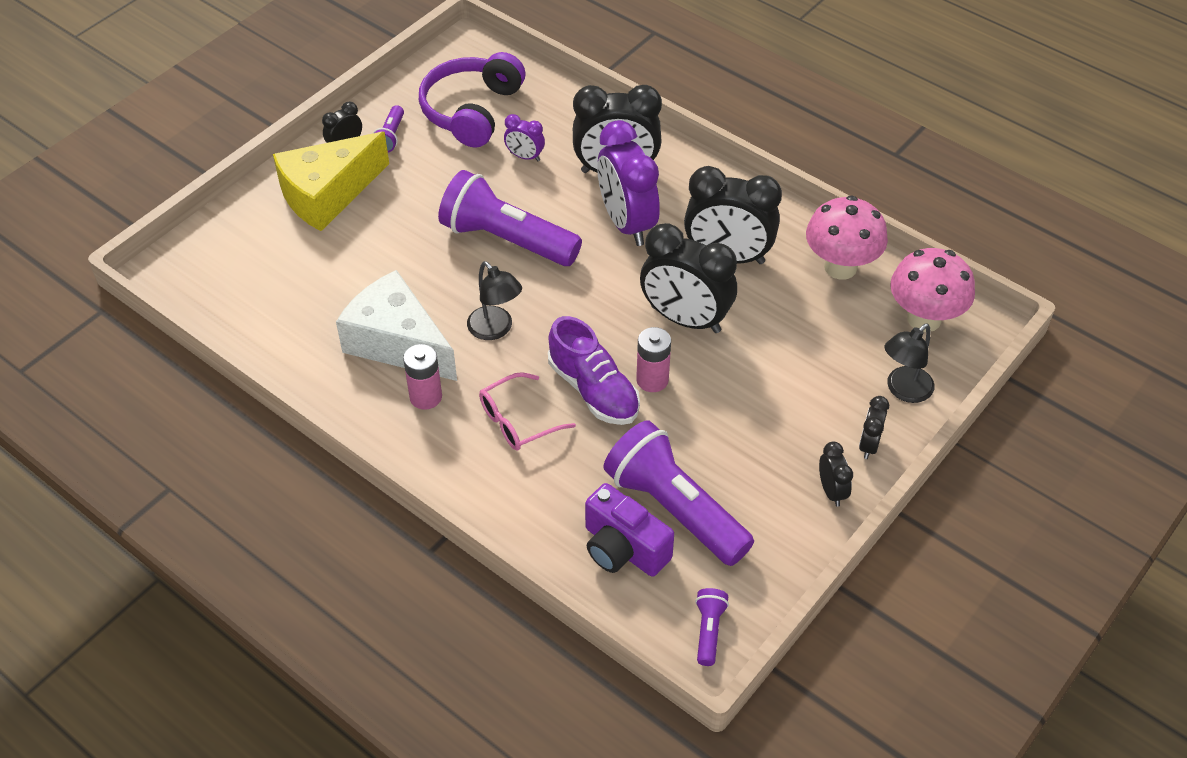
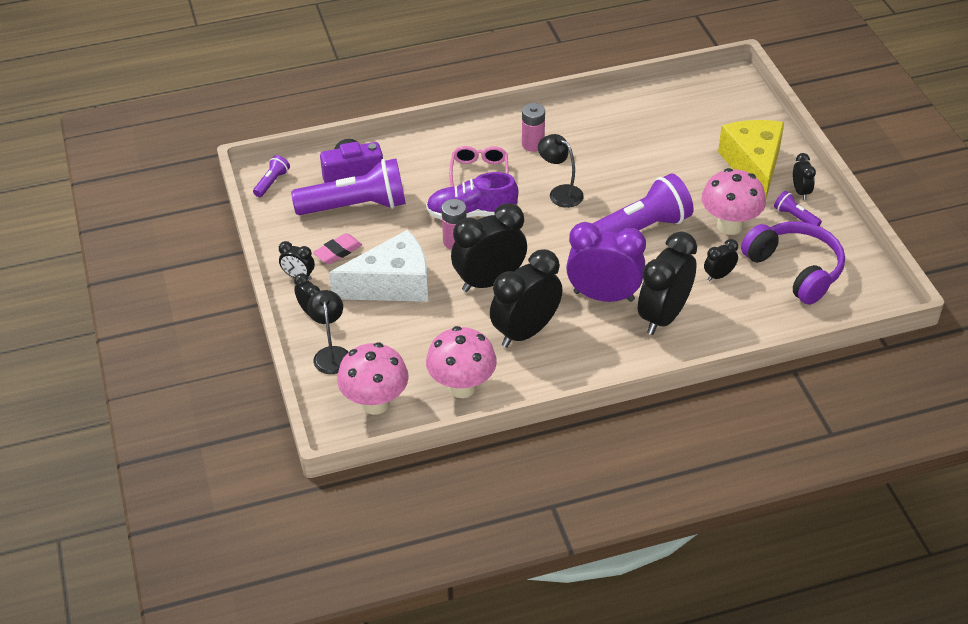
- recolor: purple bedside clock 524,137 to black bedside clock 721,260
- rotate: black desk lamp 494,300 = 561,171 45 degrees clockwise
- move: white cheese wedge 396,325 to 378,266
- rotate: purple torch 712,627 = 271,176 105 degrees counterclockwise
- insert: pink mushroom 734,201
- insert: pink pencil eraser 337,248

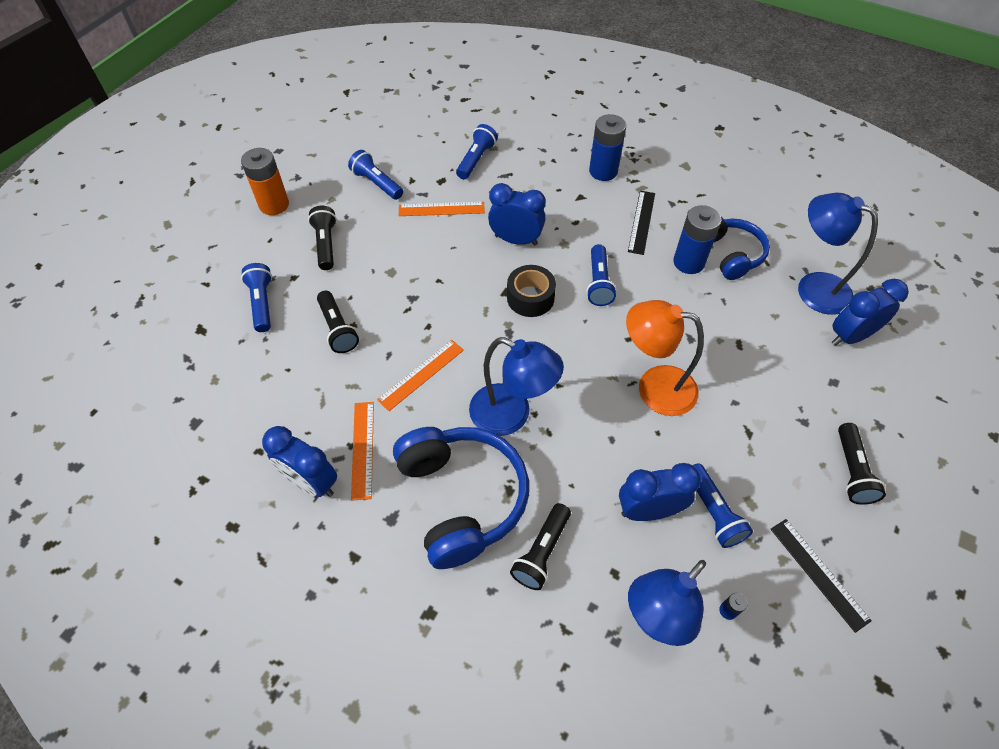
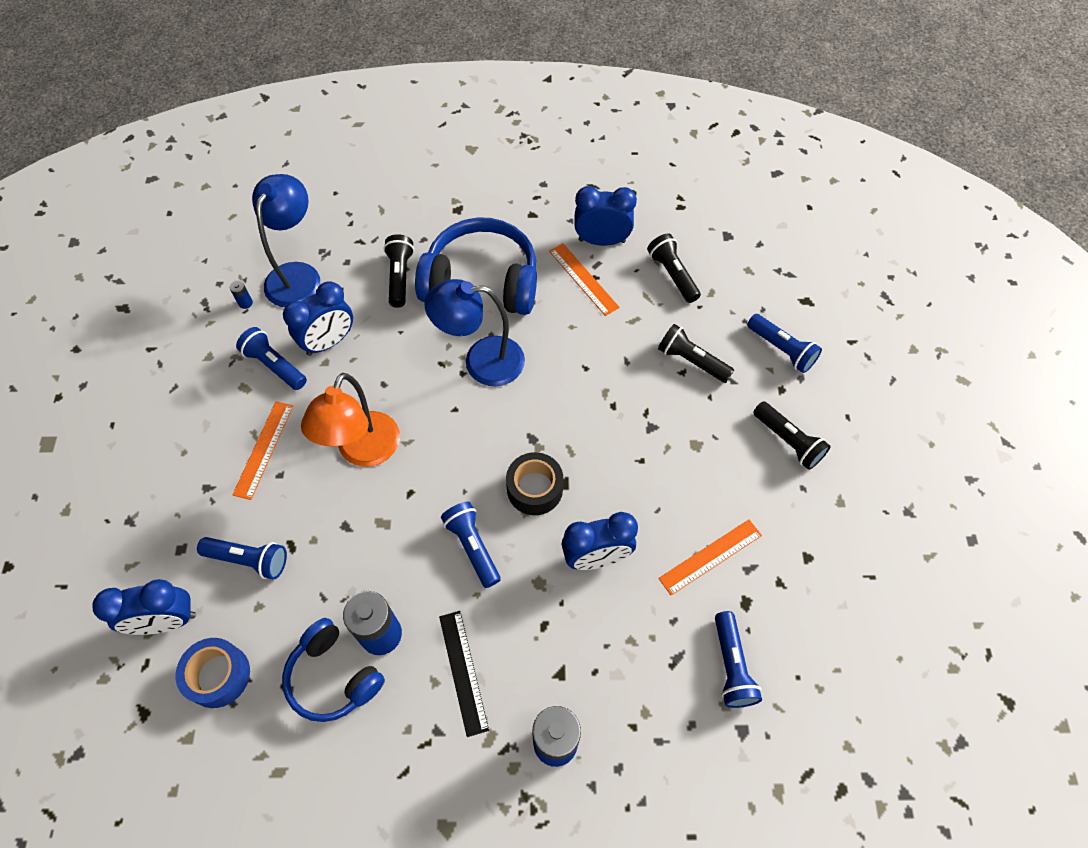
- delete: orange power cell 265,181
- move: royal blue torch 375,175 to 242,558
- replace: royal blue desk lamp 838,254 to royal blue sticky tape 212,673
- rotate: royal blue bedside clock 870,312 = 144,607 45 degrees clockwise
- rotate: orange desk lamp 665,358 = 350,420 120 degrees clockwise
- move: orange ruler 420,375 to 262,450
- move: black torch 862,464 to 674,268
- rotate: royal blue headset 461,498 = 476,266 150 degrees clockwise
- delete: black ruler 821,576

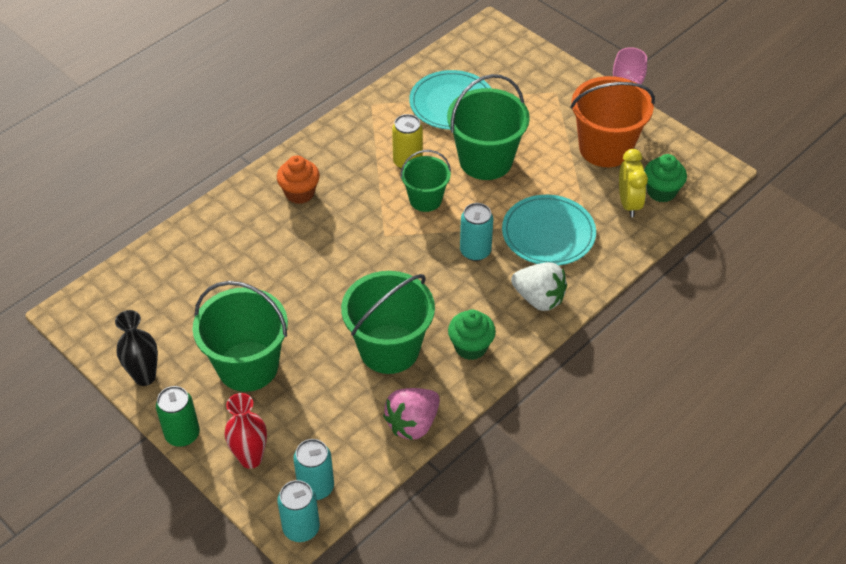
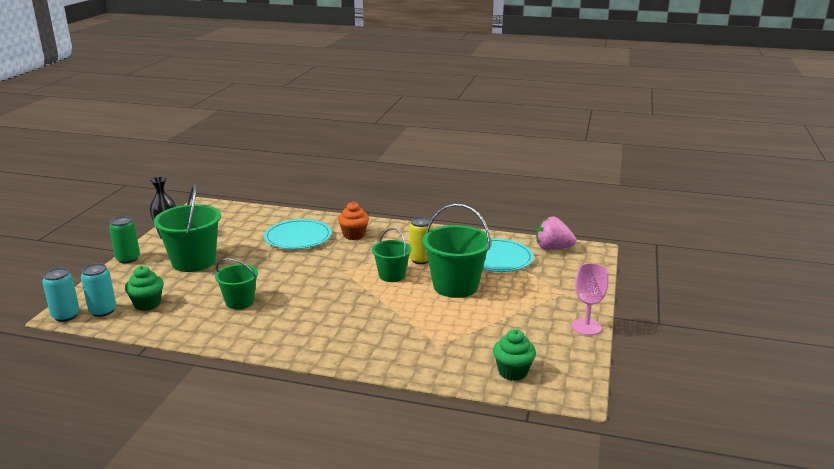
- delete: orange pail 612,121
- delete: golden bedside clock 633,183
- move: teal flat dish 549,230 to 298,234
- delete: teal tin 476,232
- delete: white berry 539,286
- resize: leaf-green pail 388,322 = 236,283 x0.60
- move: leaf-green cupcake 472,335 to 144,288
- move: pink berry 411,414 to 556,233
- delete: scarlet flower vase 246,431

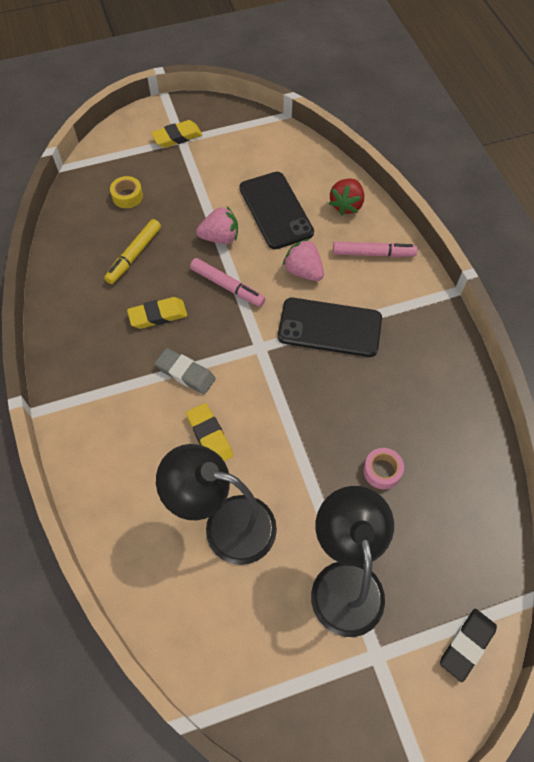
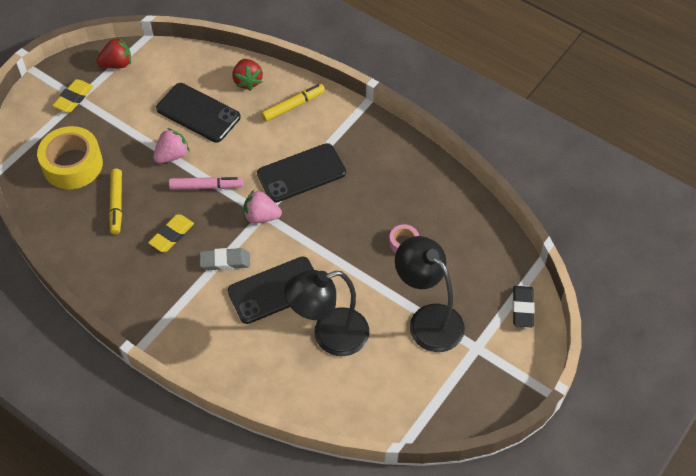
- resize: golden sticky tape 126,192 = 70,157 x2.13
- move: pink berry 303,260 to 263,206
- recolor: pink marker pen 375,249 to golden marker pen 293,102
- replace: golden pencil eraser 209,432 to black smartphone 271,290
- insert: scarlet berry 113,52

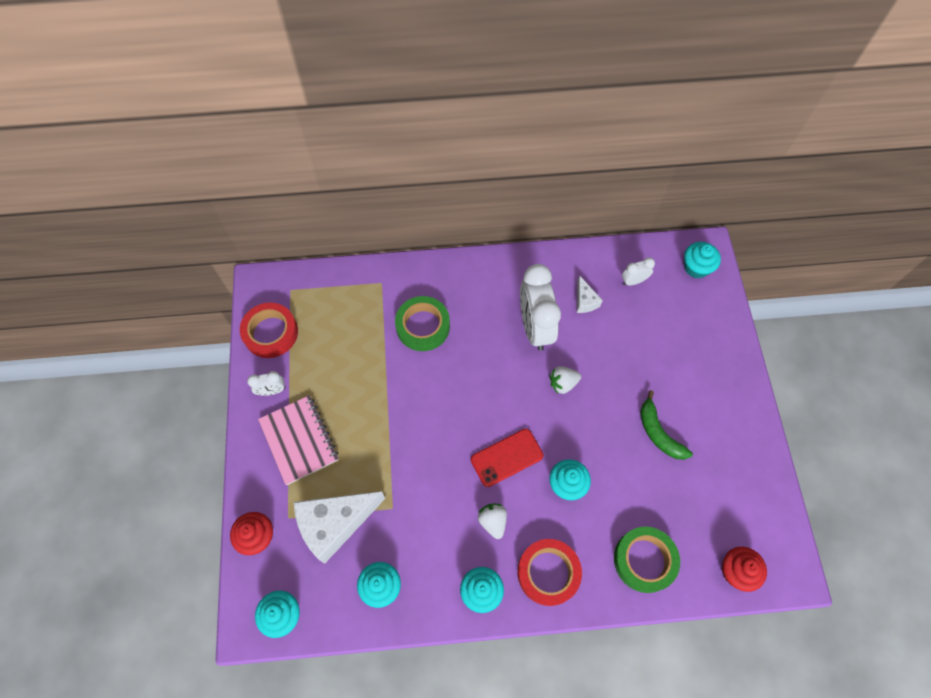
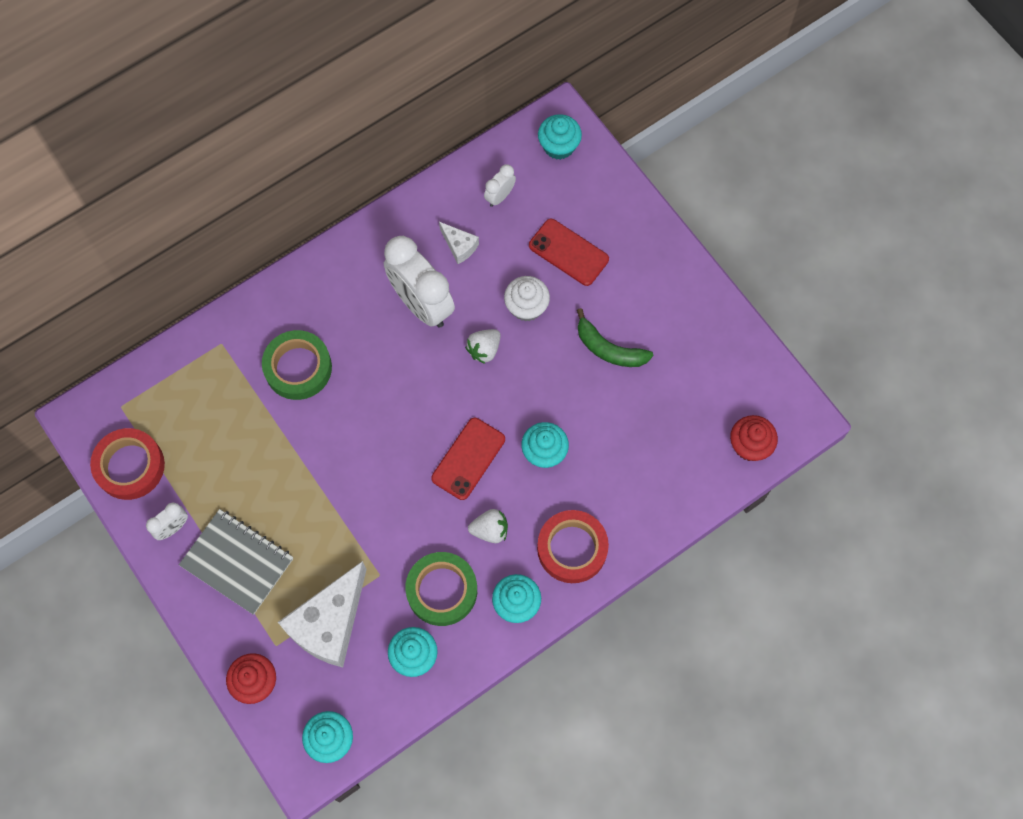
- recolor: pink notepad 298,440 to ash-grey notepad 236,562
- rotate: white berry 492,521 = 488,526 135 degrees clockwise
- move: leaf-green sticky tape 647,560 to 441,589
- insert: scarlet smartphone 569,252
- insert: white cupcake 527,299

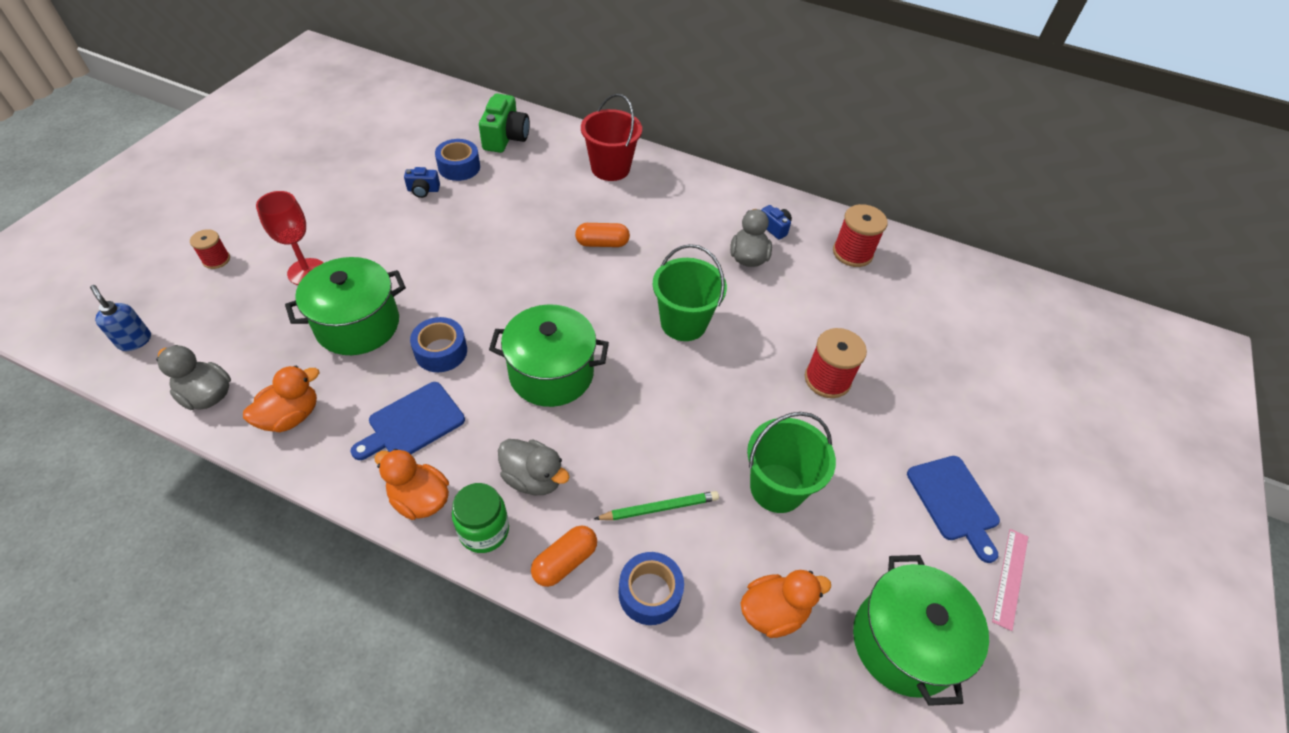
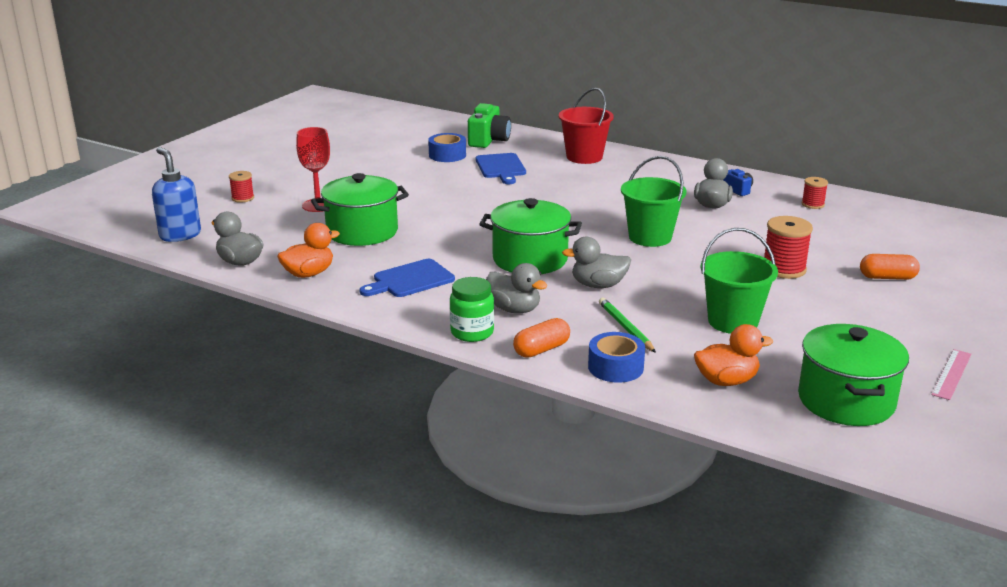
- delete: royal blue photo camera 422,182
- resize: scarlet bobbin 860,235 = 815,193 x0.59
- move: orange pill shape 602,235 to 890,267
- resize: royal blue soap pump 120,318 = 176,194 x1.54
- delete: royal blue sticky tape 438,344
- delete: orange rubber duck 411,484
- move: royal blue bread board 953,509 to 500,168
- rotate: leaf-green wooden pencil 656,505 = 627,325 105 degrees counterclockwise
- insert: ash-grey rubber duck 596,262

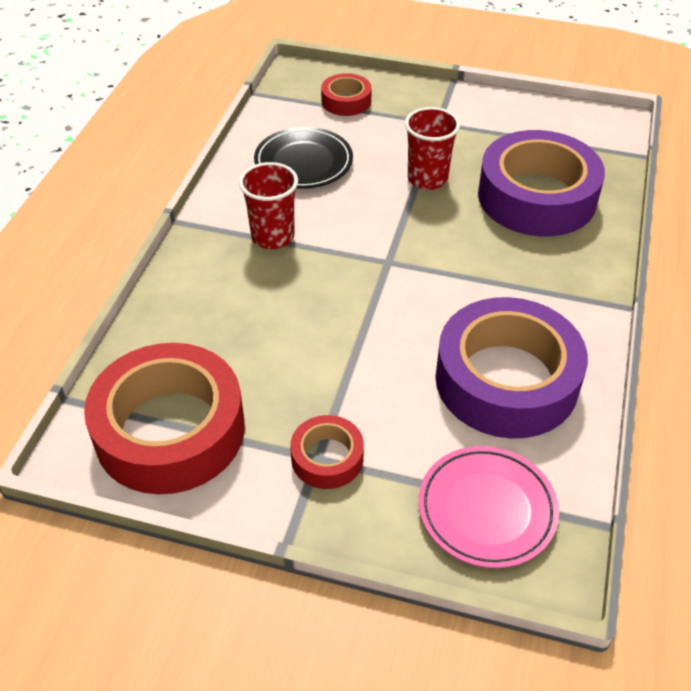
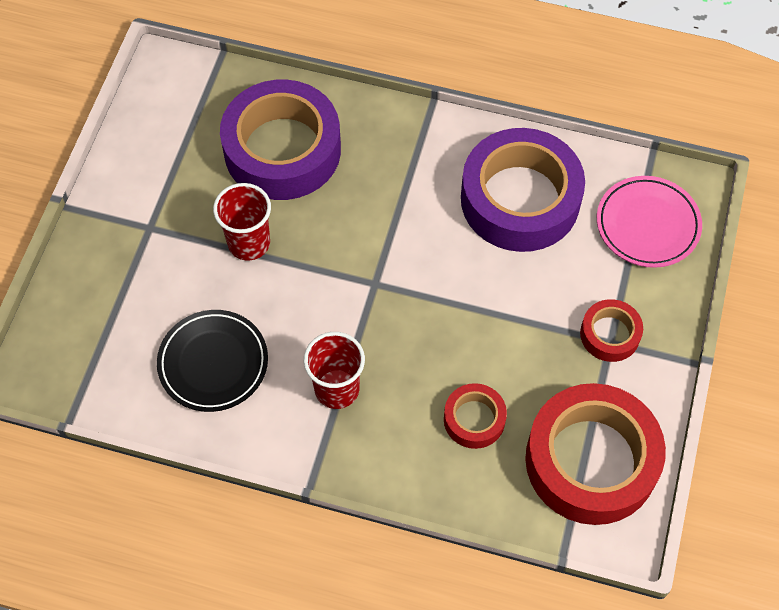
- move: scarlet sticky tape 346,94 to 475,416

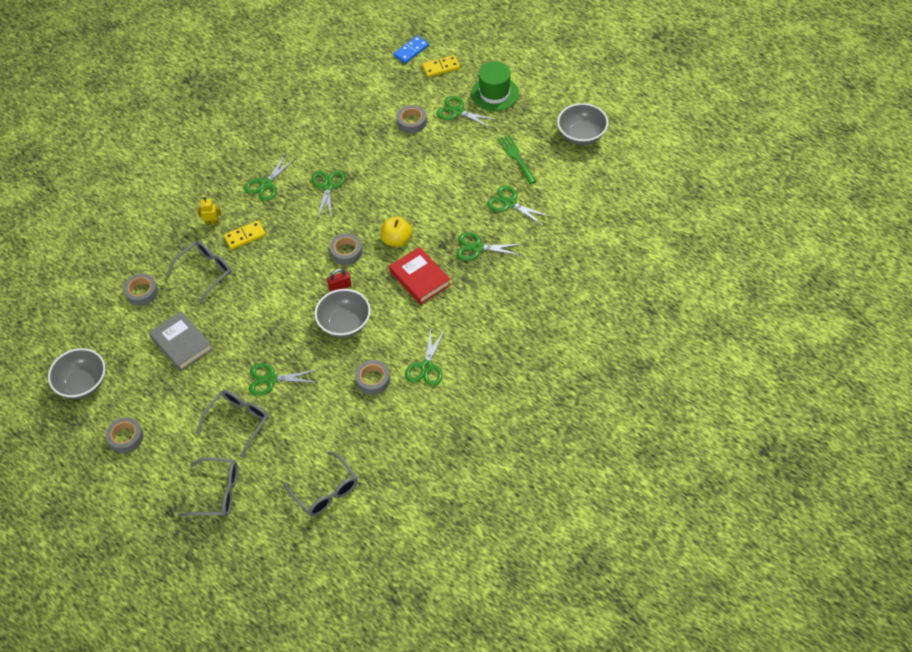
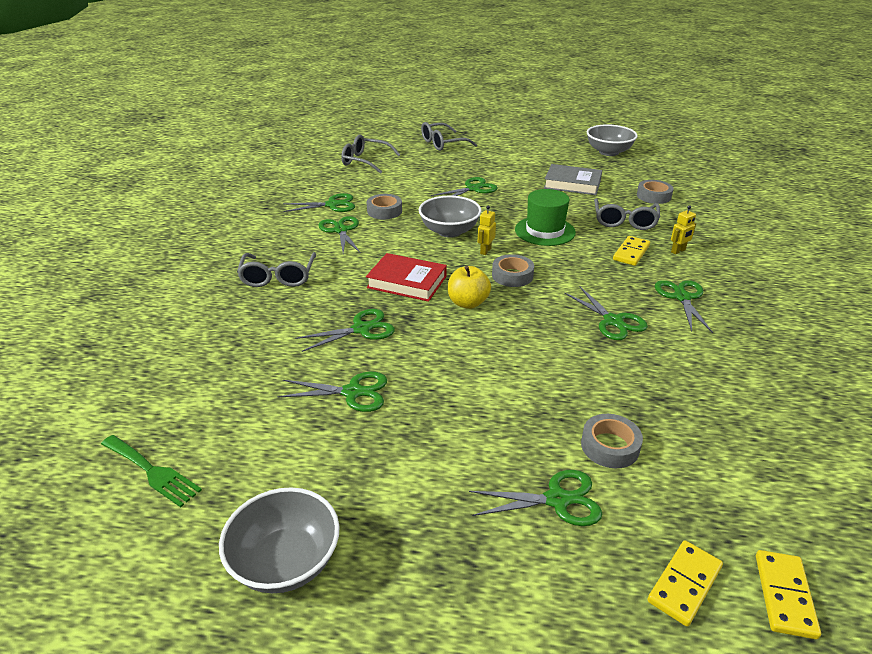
- recolor: royal blue domino 411,50 to golden domino 788,594
- move: leaf-green tall hat 495,86 to 545,217
- move: leaf-green table fork 517,159 to 151,471
- replace: scarlet padlock 339,280 to golden robot 487,230
- move: ash-grey spectacles 233,424 to 276,269
- delete: ash-grey sticky tape 124,435
- insert: leaf-green pair of scissors 319,202

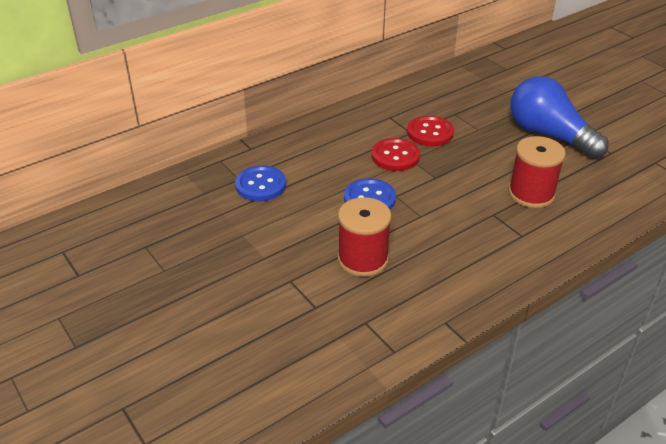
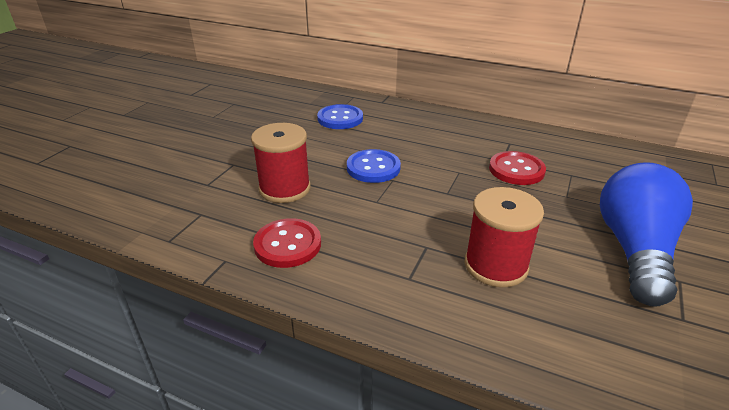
- move: scarlet shirt button 396,154 to 287,243

